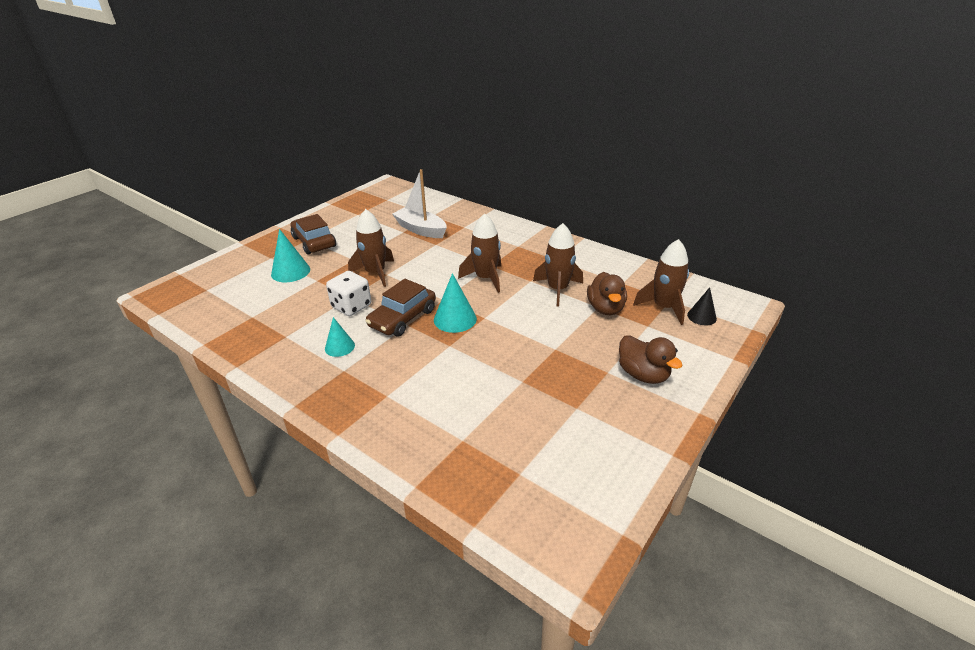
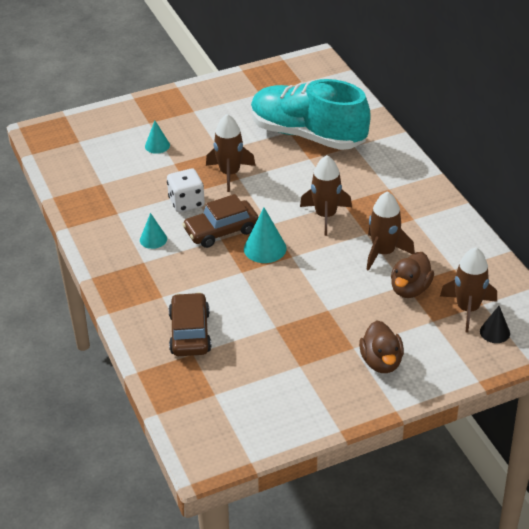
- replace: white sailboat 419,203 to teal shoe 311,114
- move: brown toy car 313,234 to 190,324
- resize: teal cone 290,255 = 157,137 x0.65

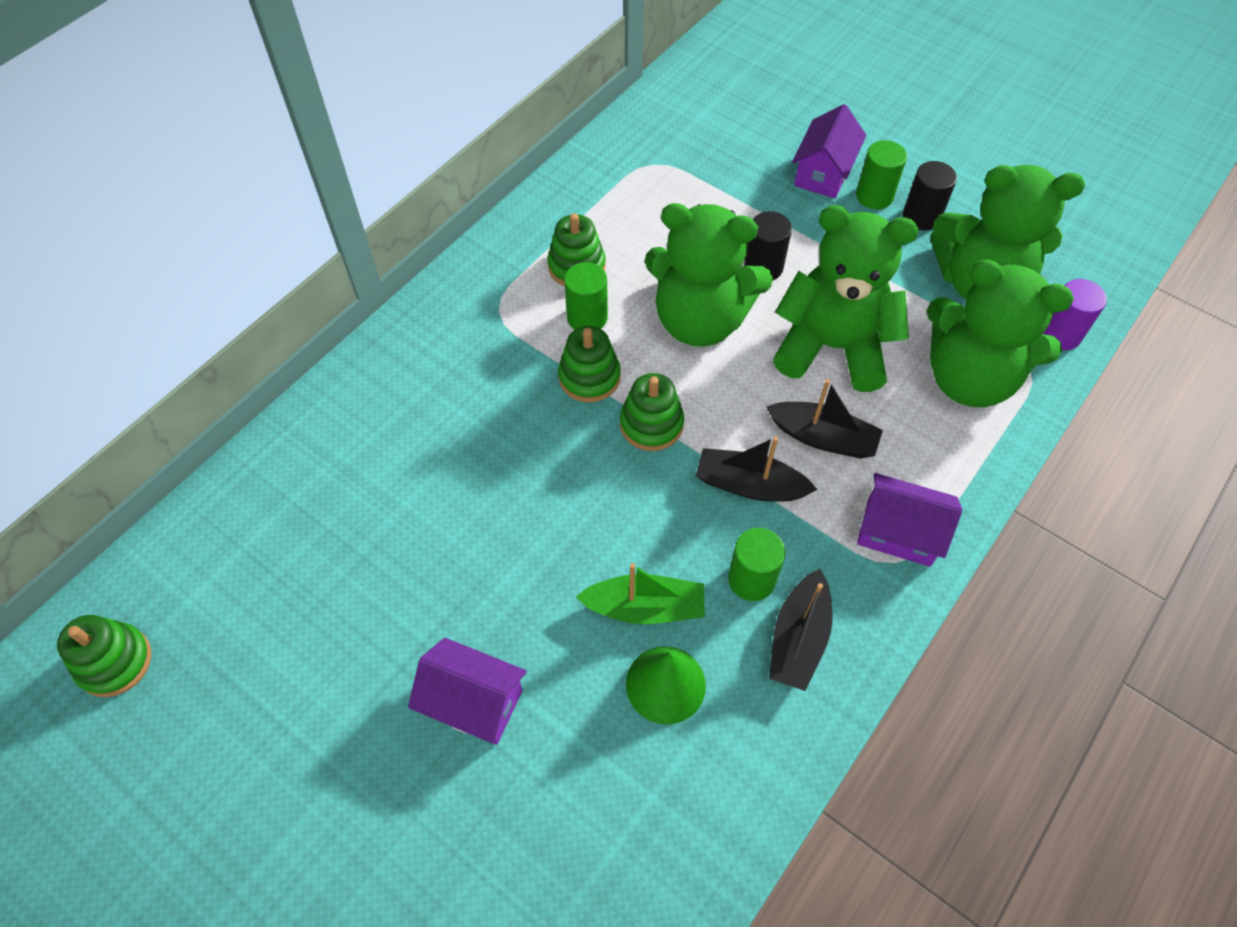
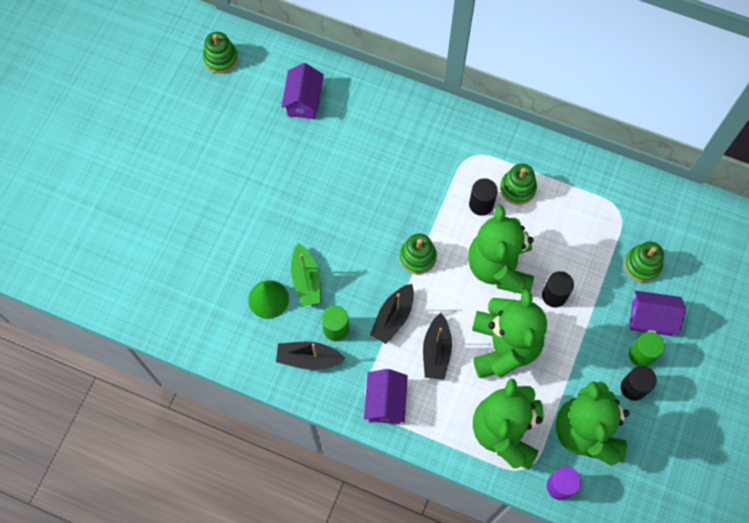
- recolor: leaf-green solid cylinder 586,296 to black solid cylinder 483,197
- move: leaf-green ring stacker 589,364 to 644,261
- rotate: black sailboat 756,469 = 392,314 150 degrees counterclockwise
- move: purple house 467,691 to 302,91

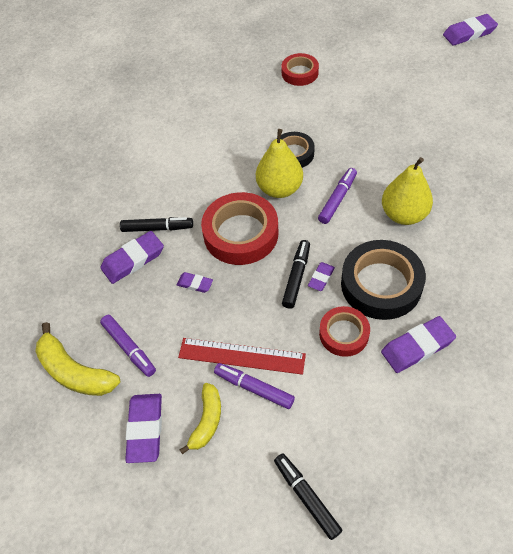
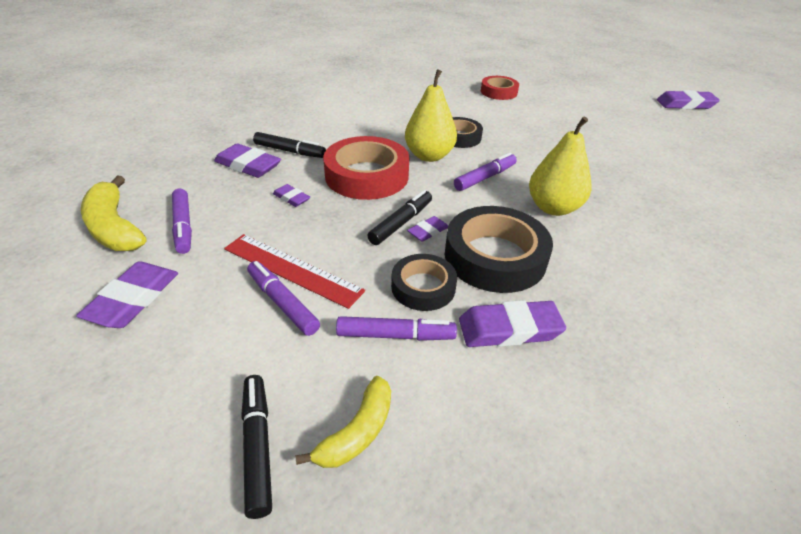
- rotate: purple pencil eraser 132,257 = 247,160 45 degrees clockwise
- recolor: scarlet sticky tape 344,331 to black sticky tape 424,282
- move: golden banana 200,418 to 343,422
- insert: purple marker pen 396,328

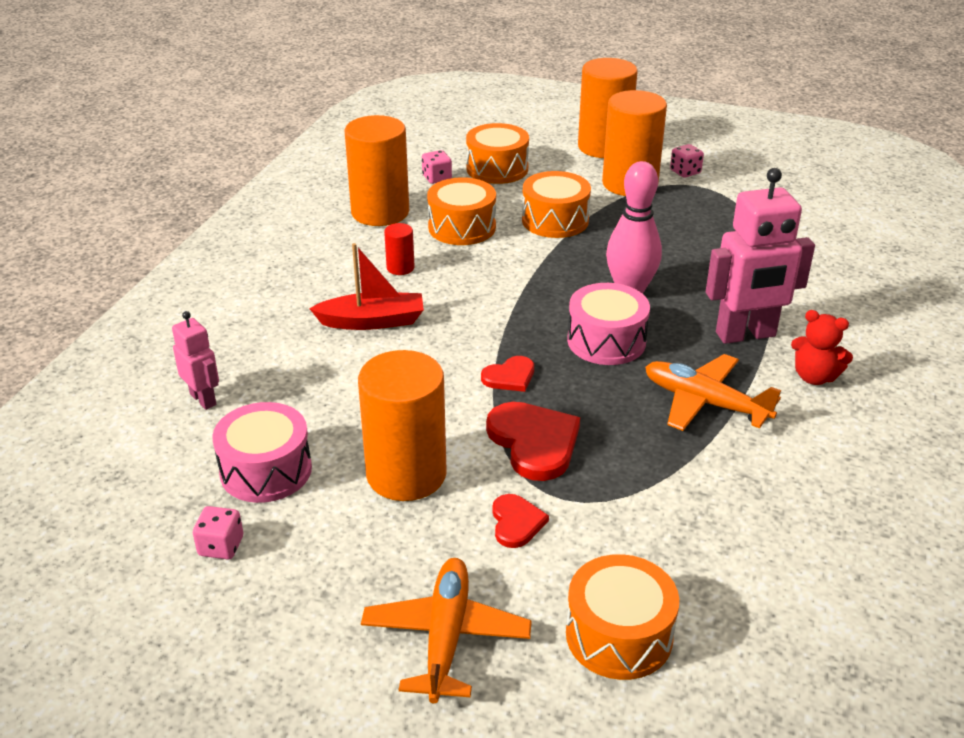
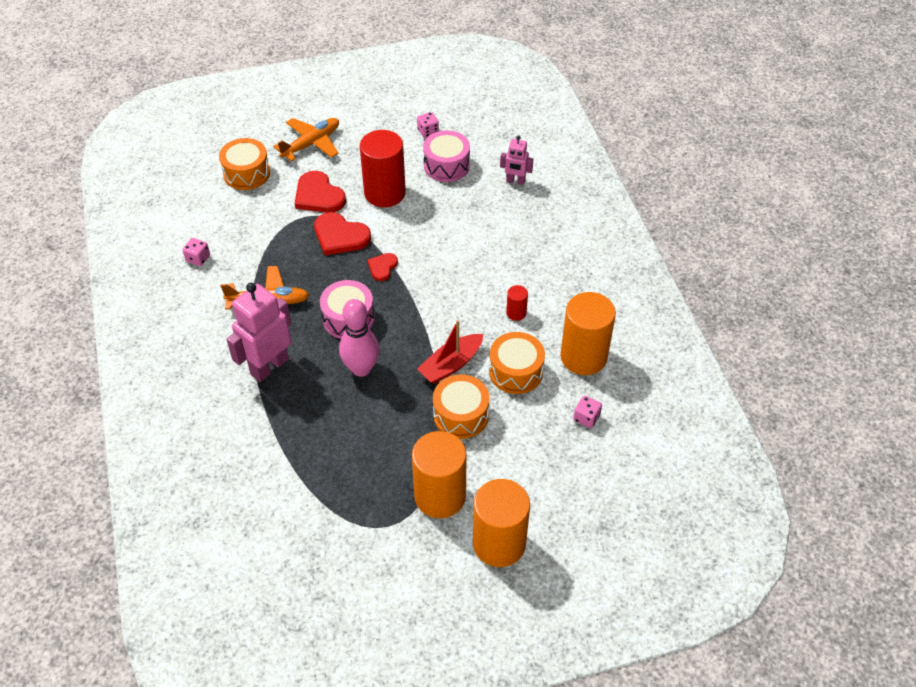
- delete: orange snare drum 497,153
- move: pink game die 687,161 to 196,252
- move: scarlet sailboat 366,286 to 450,352
- delete: scarlet stuffed bear 822,347
- recolor: orange solid cylinder 402,425 to scarlet solid cylinder 383,168
- resize: scarlet love heart 520,521 = 320,192 x1.76
- rotate: orange aeroplane 446,630 = 306,139 105 degrees counterclockwise

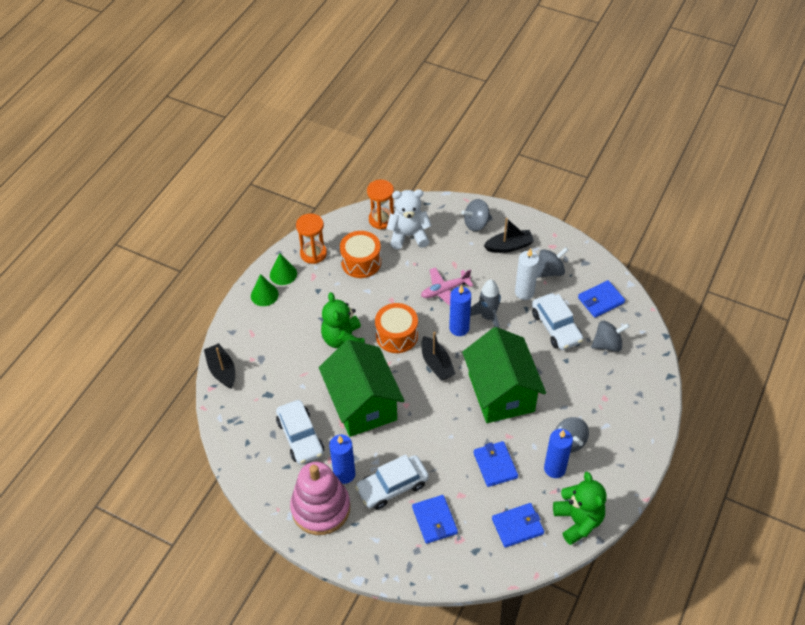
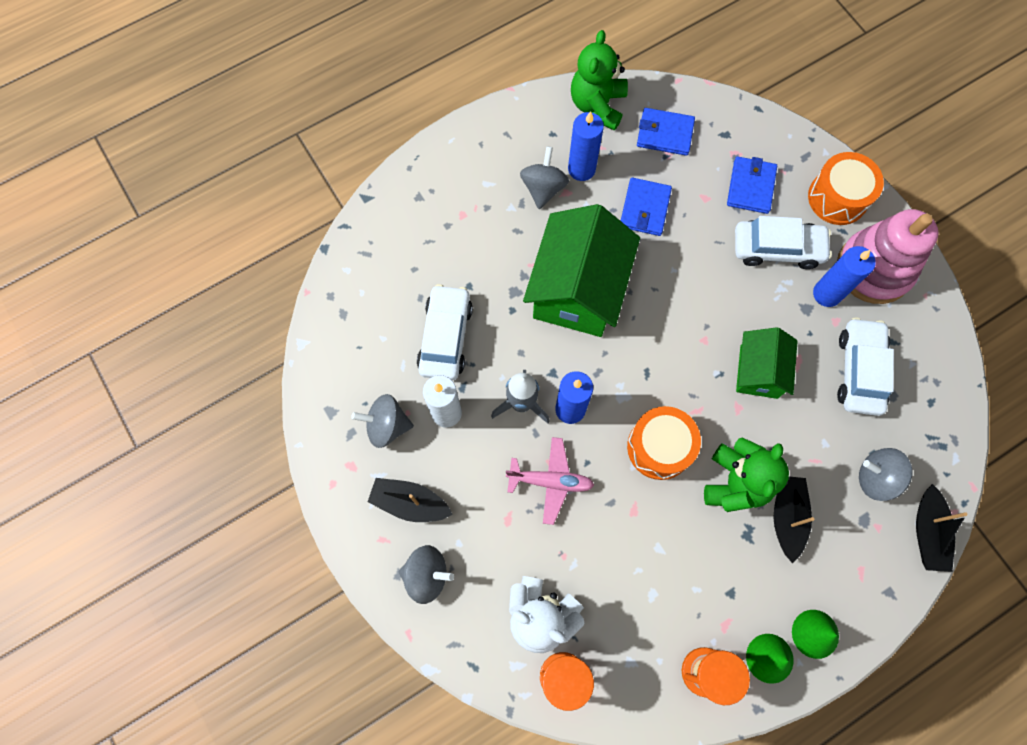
- move: orange snare drum 360,254 to 846,188
- delete: royal blue billfold 601,299
- move: ash-grey whirligig 610,336 to 886,474
- move: black sailboat 438,356 to 794,519
- resize: leaf-green house 361,388 = 767,363 x0.57

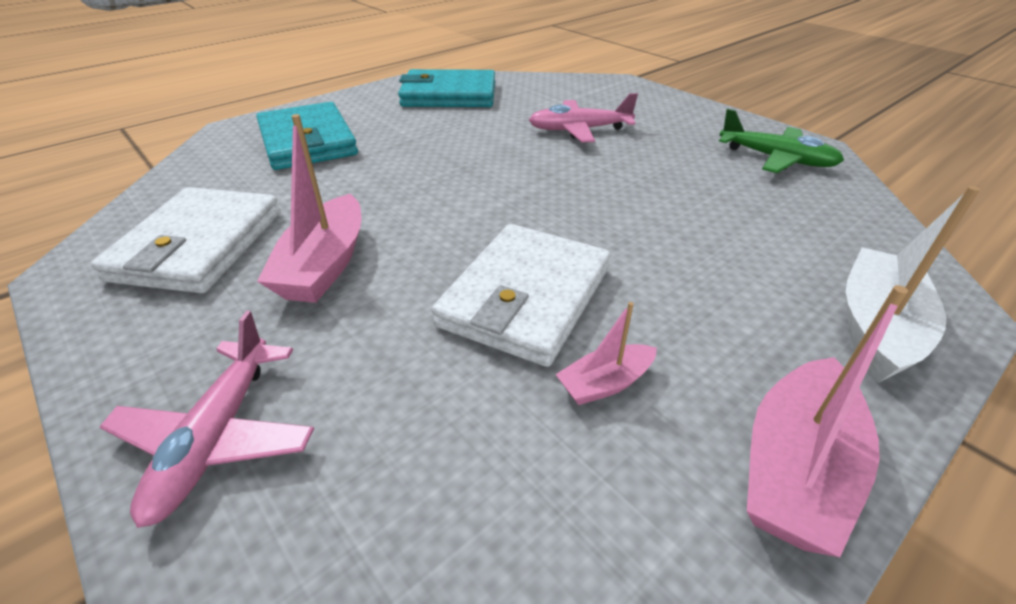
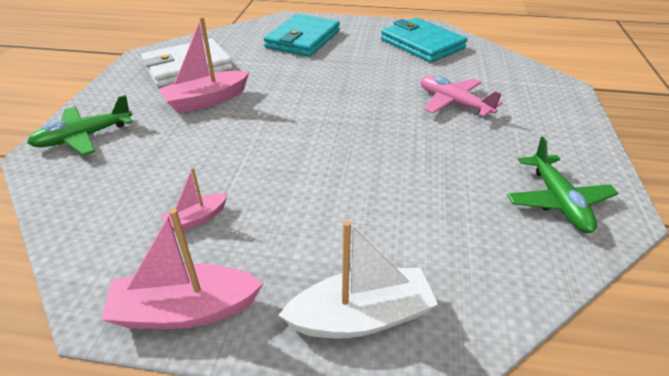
- delete: white billfold 521,295
- rotate: pink sailboat 606,353 = 194,199 60 degrees counterclockwise
- recolor: pink aeroplane 206,419 to leaf-green aeroplane 80,125

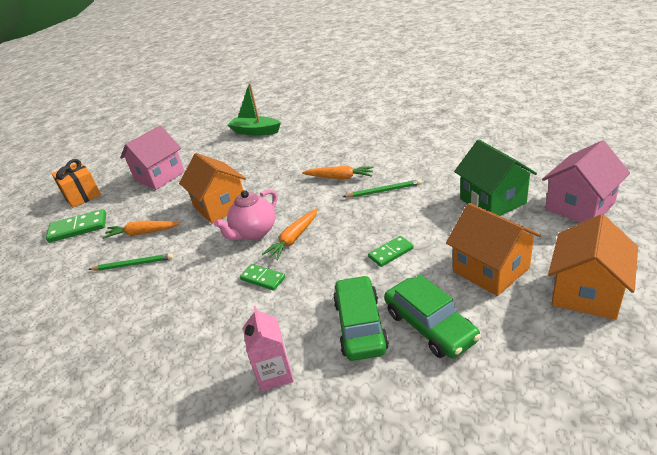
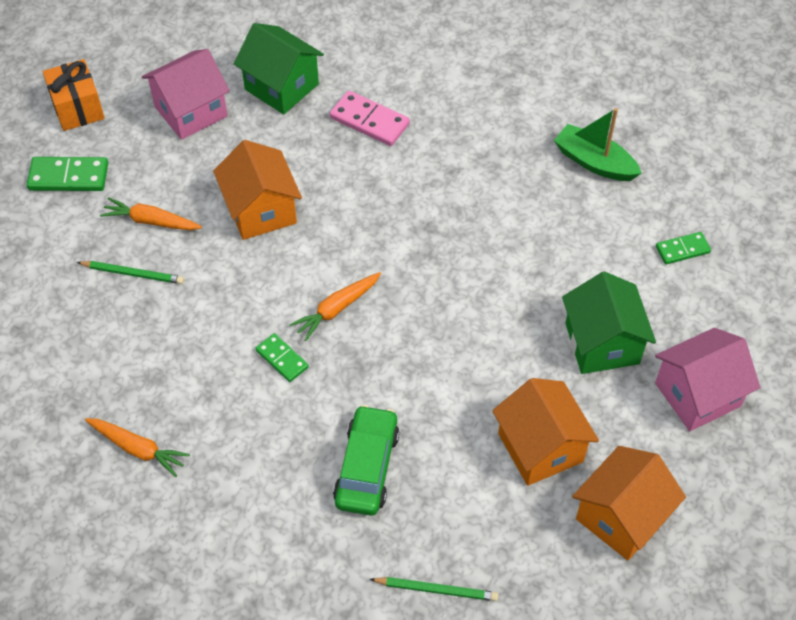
- move: leaf-green sailboat 254,109 to 598,144
- move: orange root vegetable 338,172 to 137,447
- move: leaf-green wooden pencil 382,188 to 434,589
- delete: pink teapot 245,214
- move: leaf-green domino 391,251 to 683,248
- delete: leaf-green toy car 432,316
- delete: pink milk carton 268,349
- insert: leaf-green house 279,68
- insert: pink domino 370,118

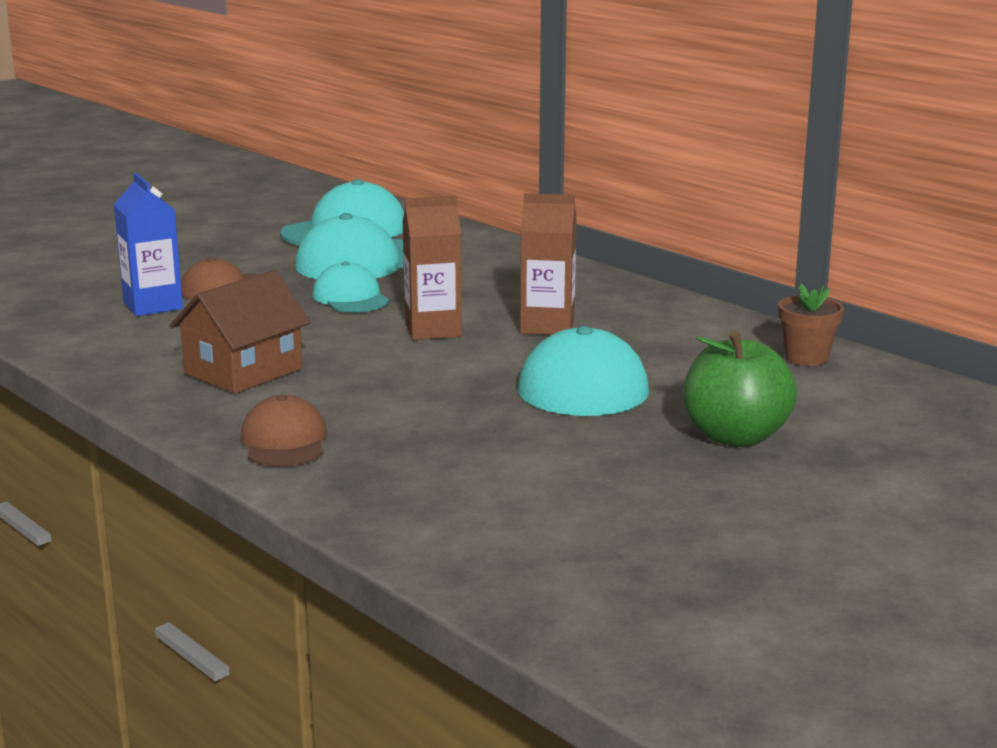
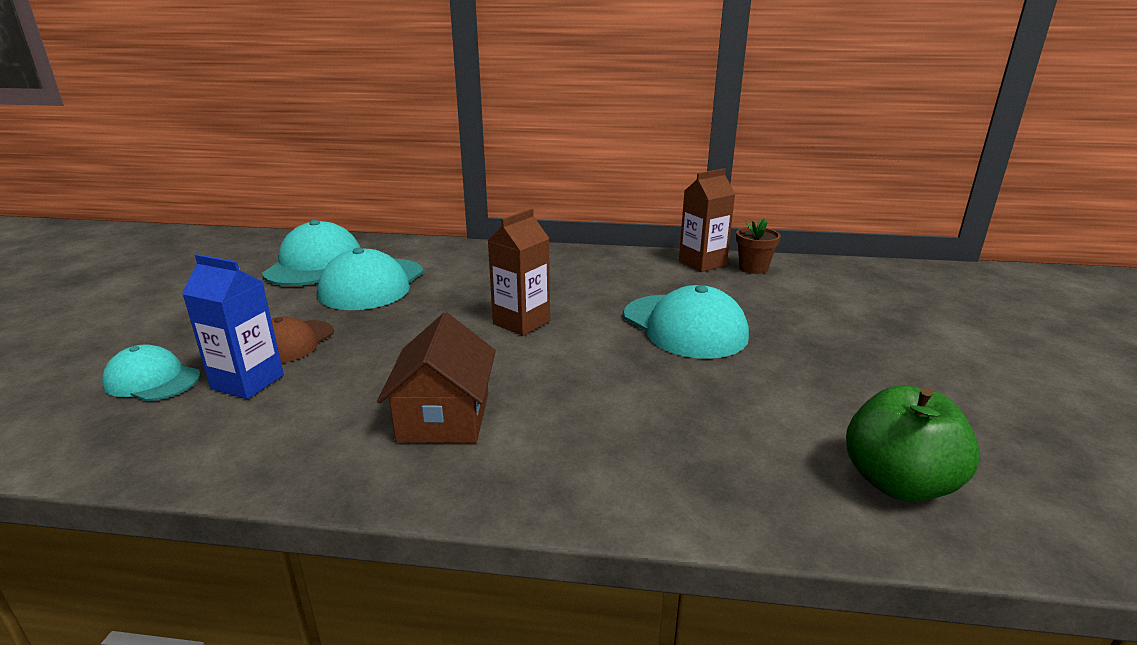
- move: brown milk carton 548,264 to 707,220
- move: teal baseball cap 351,286 to 151,373
- move: leaf-green apple 740,388 to 913,443
- delete: brown baseball cap 284,431

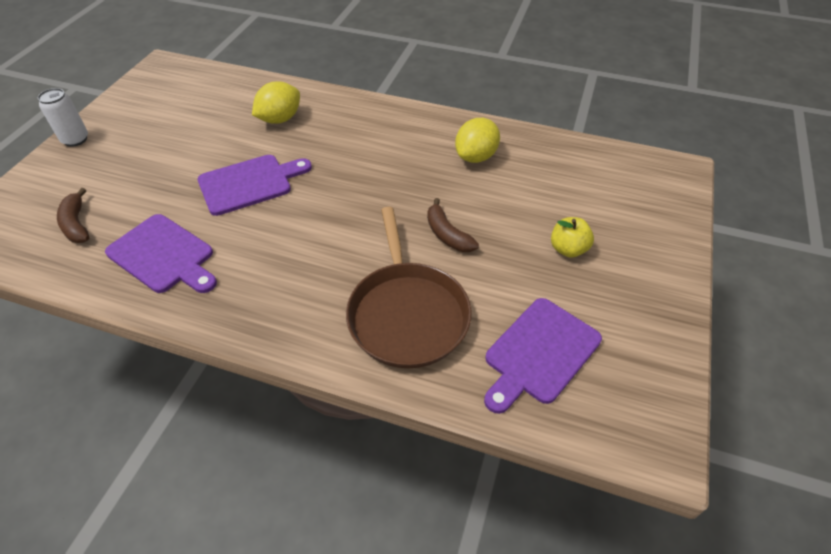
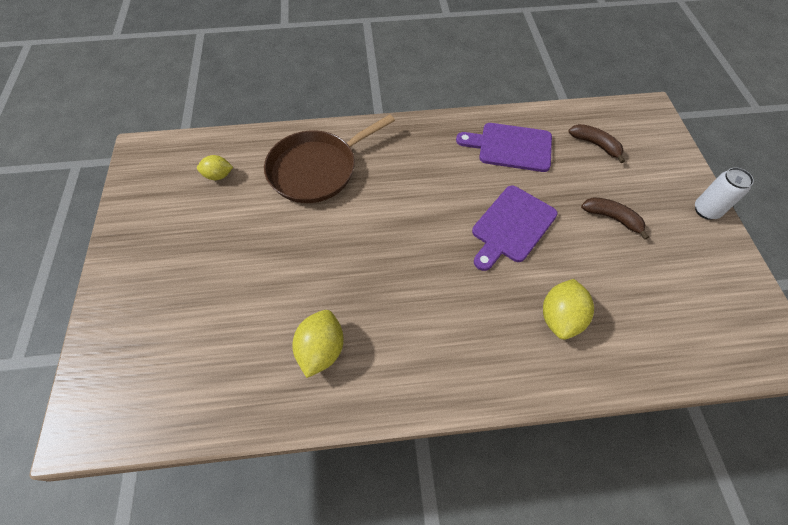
- move: brown banana 453,225 to 615,218
- rotate: brown skillet 409,287 = 329,158 90 degrees counterclockwise
- delete: golden apple 572,237
- replace: purple bread board 543,356 to golden toy lemon 215,167

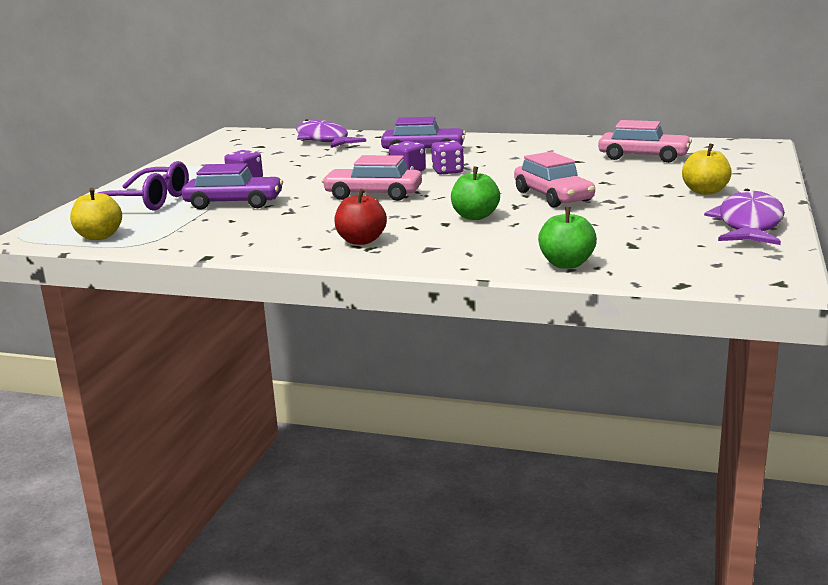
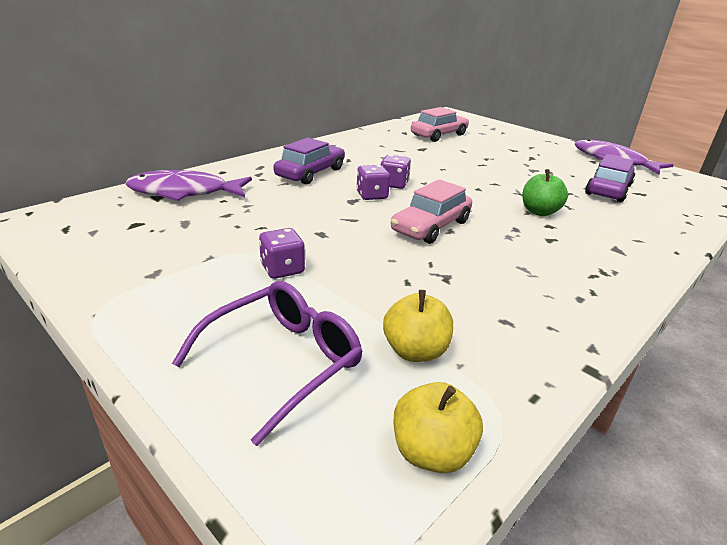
- move: golden apple 707,169 to 418,326
- delete: pink toy car 554,179
- move: purple toy car 232,186 to 610,178
- delete: scarlet apple 360,217
- delete: leaf-green apple 567,238

